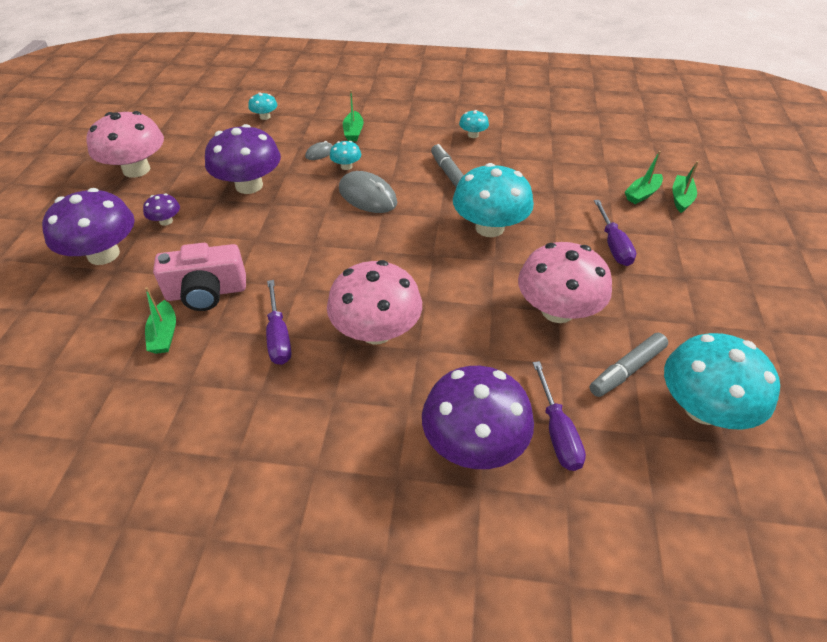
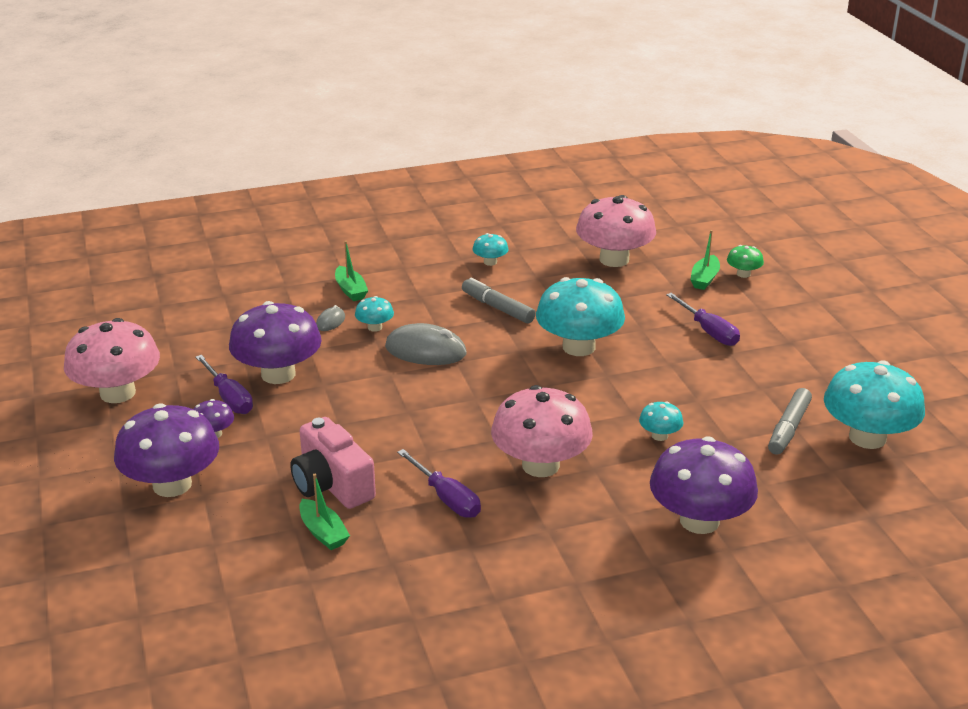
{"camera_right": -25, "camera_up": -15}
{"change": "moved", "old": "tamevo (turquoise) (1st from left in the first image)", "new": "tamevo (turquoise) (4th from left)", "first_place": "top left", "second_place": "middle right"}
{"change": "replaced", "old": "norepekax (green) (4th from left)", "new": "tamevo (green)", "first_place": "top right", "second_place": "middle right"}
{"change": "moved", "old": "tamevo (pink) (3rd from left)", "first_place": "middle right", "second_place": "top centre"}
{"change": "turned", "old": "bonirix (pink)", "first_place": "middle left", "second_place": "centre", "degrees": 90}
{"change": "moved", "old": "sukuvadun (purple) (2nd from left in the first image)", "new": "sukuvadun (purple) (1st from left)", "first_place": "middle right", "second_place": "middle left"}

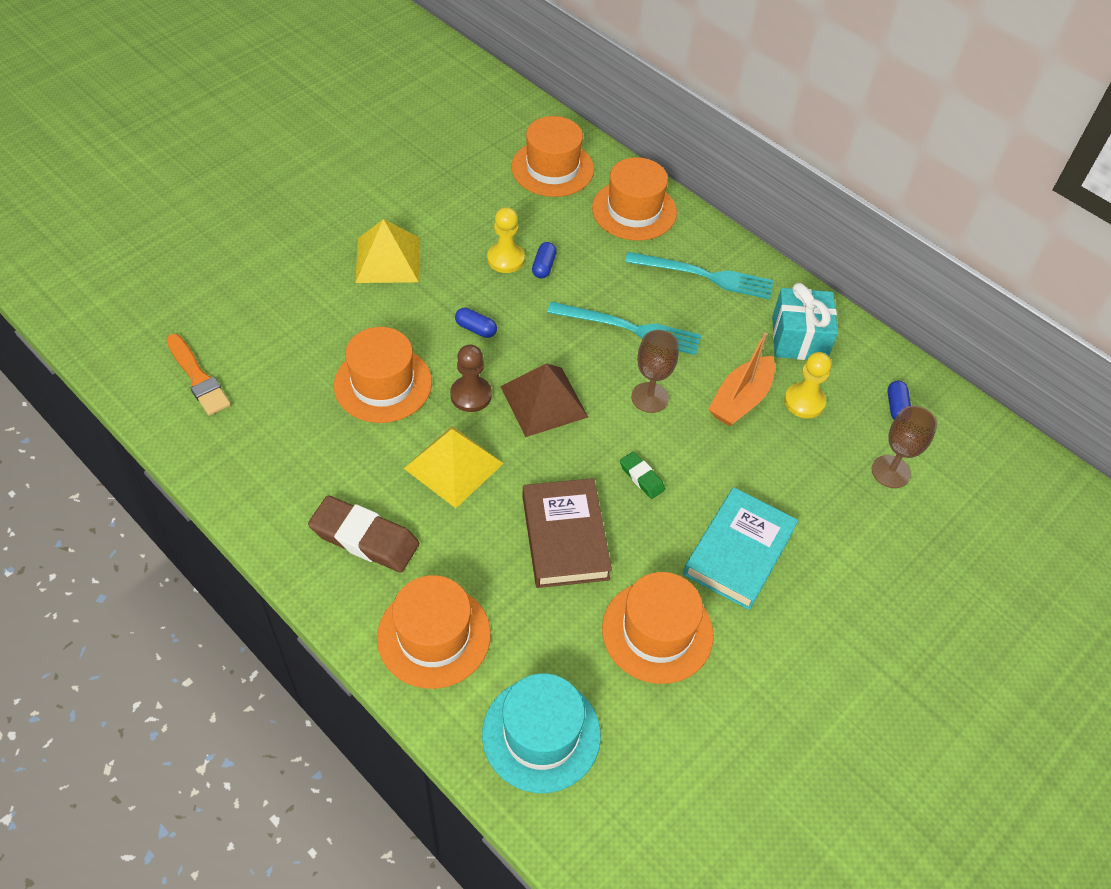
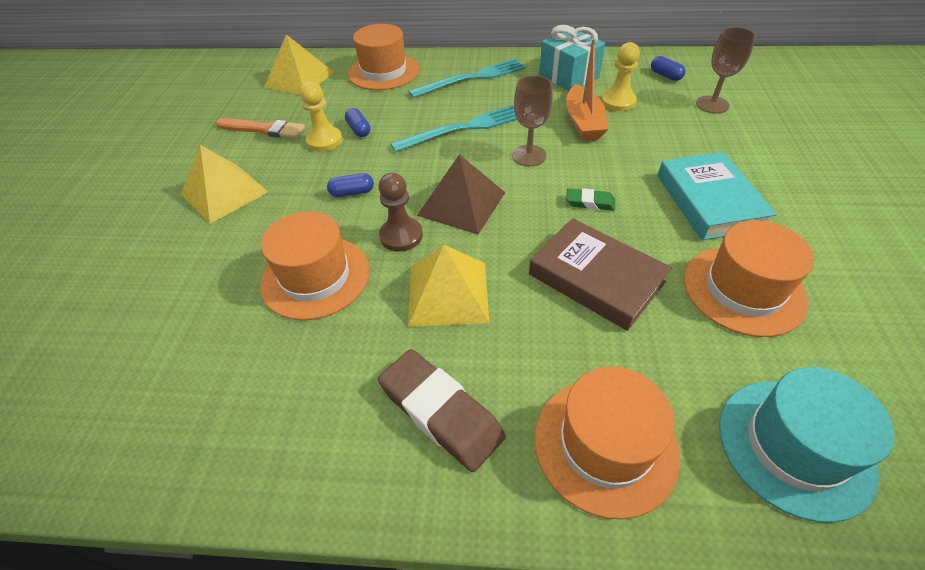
{"camera_right": -35, "camera_up": -5}
{"change": "replaced", "old": "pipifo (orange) (3rd from left)", "new": "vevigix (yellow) (2nd from left)", "first_place": "top centre", "second_place": "top left"}
{"change": "moved", "old": "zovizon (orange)", "first_place": "middle left", "second_place": "top left"}
{"change": "turned", "old": "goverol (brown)", "first_place": "middle left", "second_place": "bottom centre", "degrees": 60}

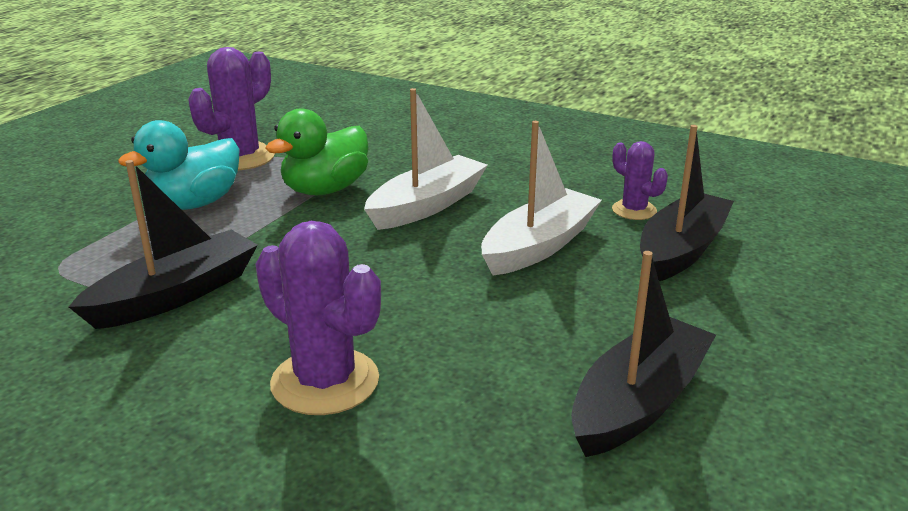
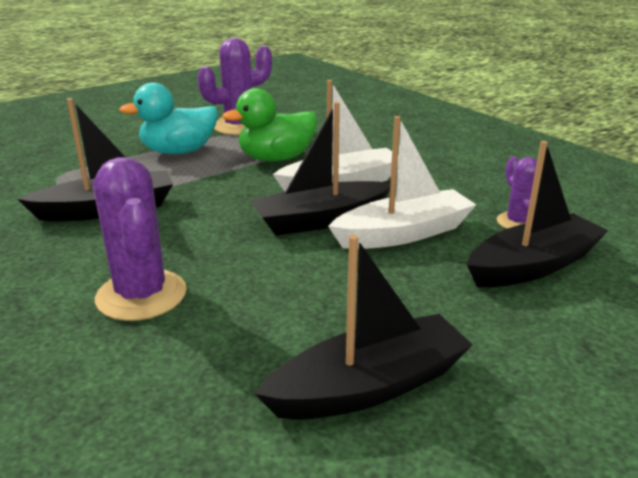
{"camera_right": 25, "camera_up": 0}
{"change": "added", "new": "norepekax (black) (2nd from left)", "second_place": "centre"}

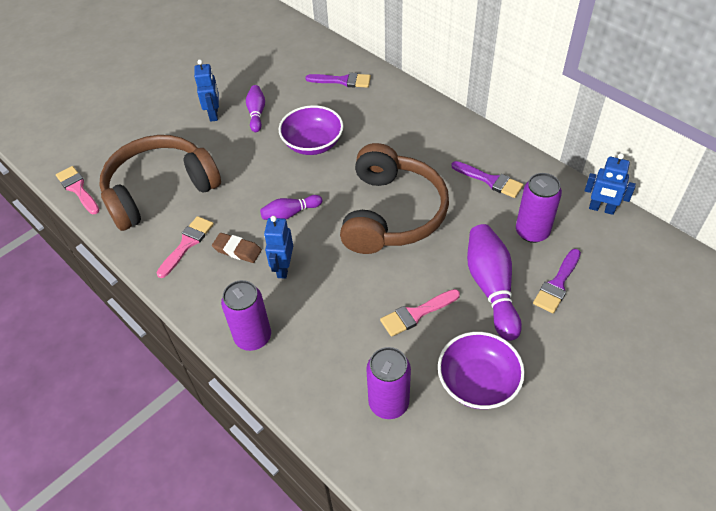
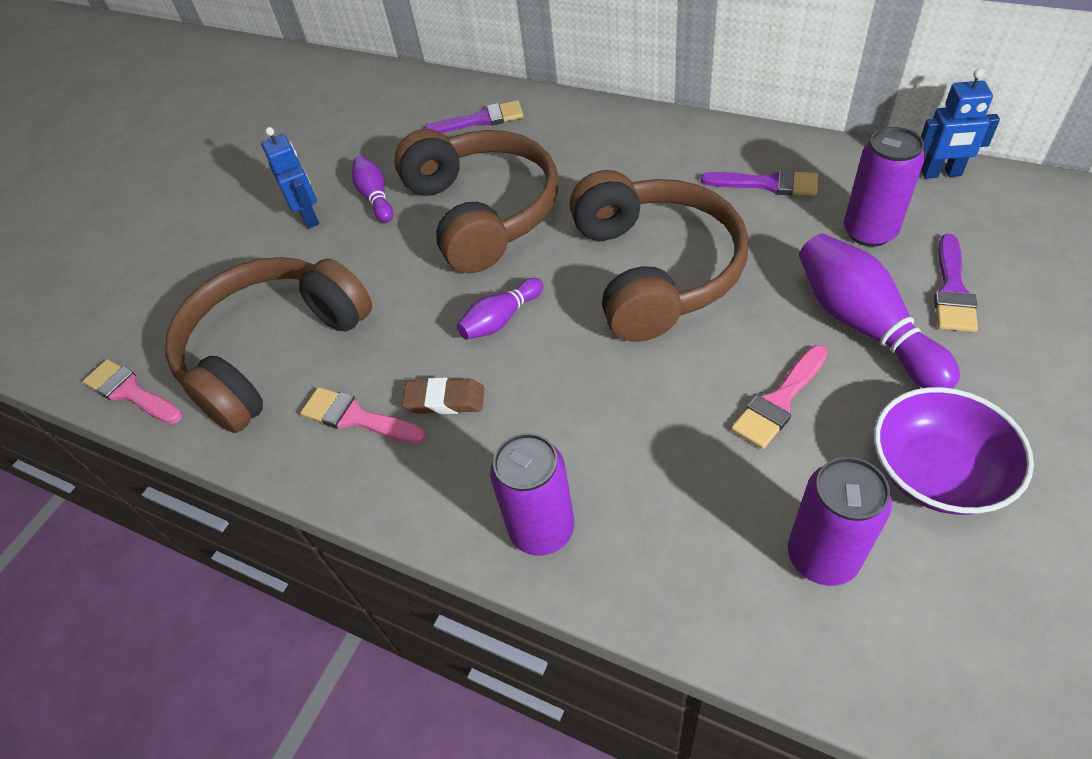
{"camera_right": -15, "camera_up": 0}
{"change": "replaced", "old": "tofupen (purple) (1st from left)", "new": "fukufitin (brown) (2nd from left)", "first_place": "top centre", "second_place": "top centre"}
{"change": "turned", "old": "zovizon (pink) (2nd from left)", "first_place": "middle left", "second_place": "middle left", "degrees": -75}
{"change": "removed", "old": "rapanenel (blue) (2nd from left)", "first_place": "centre"}

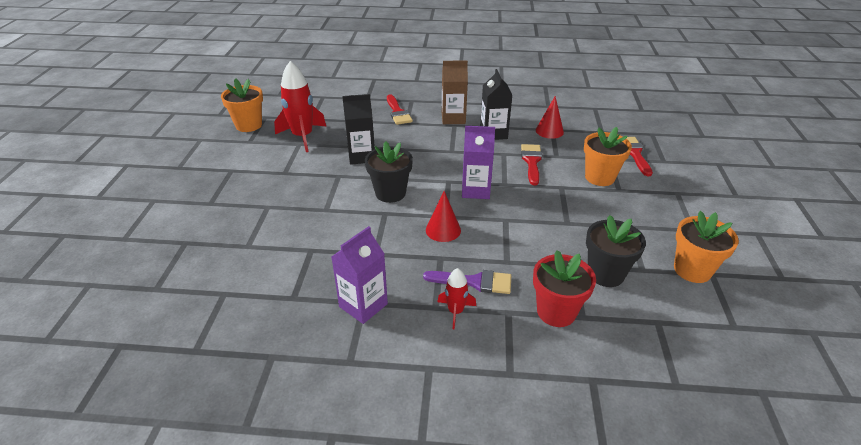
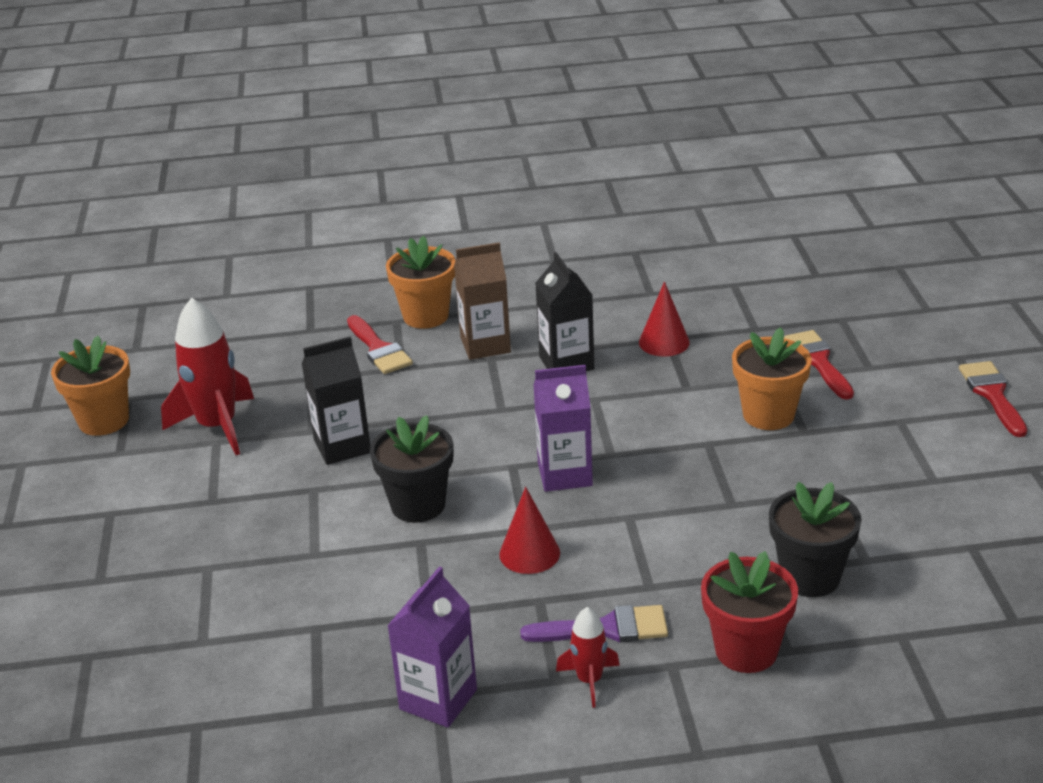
{"camera_right": -10, "camera_up": -5}
{"change": "moved", "old": "zovizon (red) (2nd from left in the first image)", "new": "zovizon (red) (3rd from left)", "first_place": "centre", "second_place": "middle right"}
{"change": "moved", "old": "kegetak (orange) (3rd from left in the first image)", "new": "kegetak (orange) (2nd from left)", "first_place": "middle right", "second_place": "centre"}

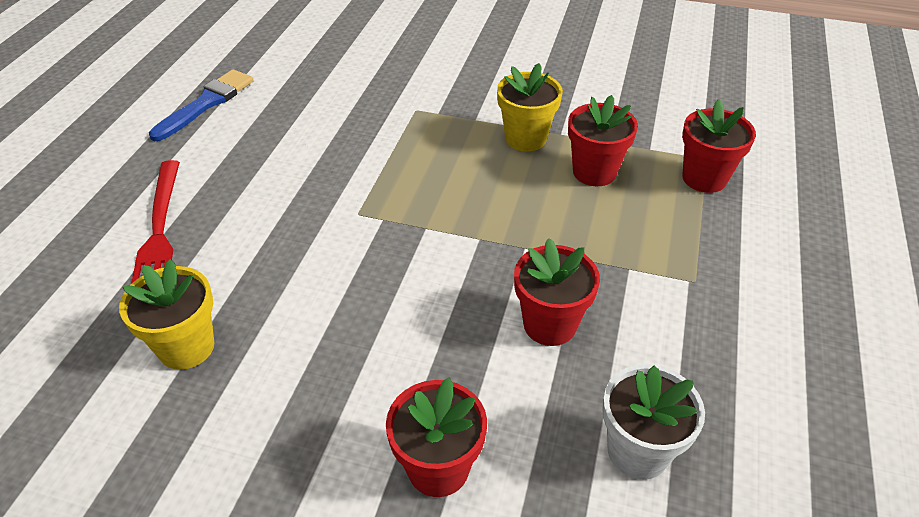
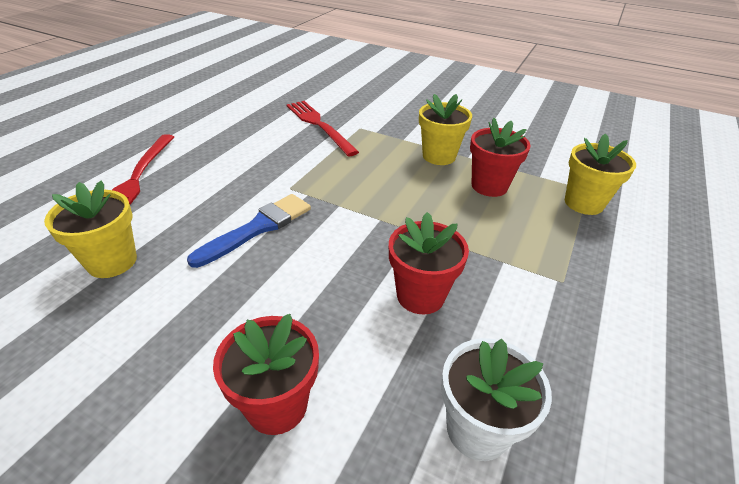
{"camera_right": 10, "camera_up": -5}
{"change": "moved", "old": "zovizon (blue)", "first_place": "top left", "second_place": "centre"}
{"change": "recoloured", "old": "kegetak (red) (4th from left)", "new": "kegetak (yellow) (3rd from left)", "first_place": "top right", "second_place": "middle right"}
{"change": "added", "new": "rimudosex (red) (2nd from left)", "second_place": "top centre"}

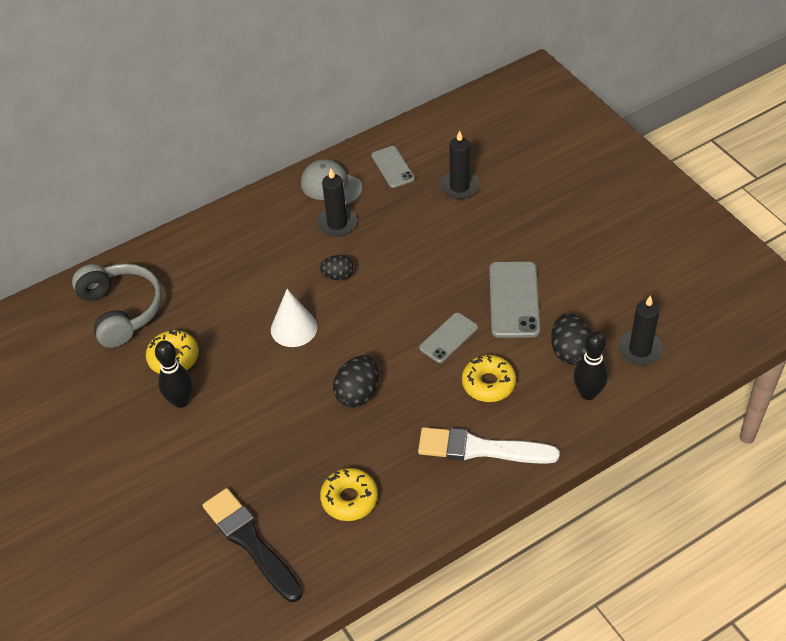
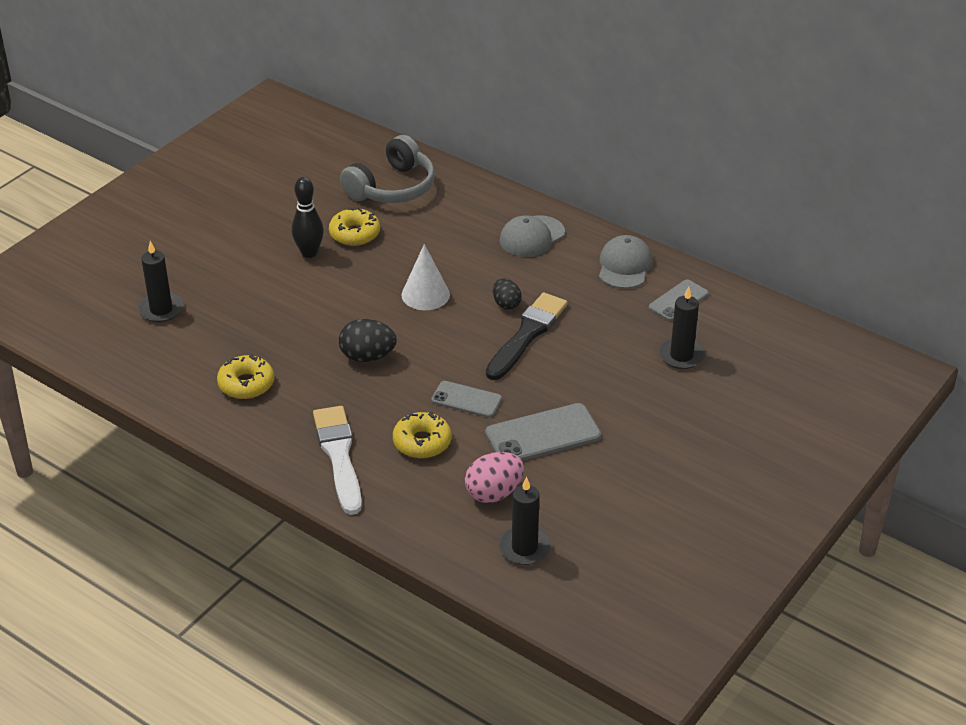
{"camera_right": 65, "camera_up": -10}
{"change": "moved", "old": "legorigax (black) (1st from left)", "first_place": "top centre", "second_place": "middle left"}
{"change": "recoloured", "old": "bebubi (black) (3rd from left)", "new": "bebubi (pink)", "first_place": "middle right", "second_place": "centre"}
{"change": "removed", "old": "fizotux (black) (2nd from left)", "first_place": "middle right"}
{"change": "moved", "old": "zovizon (black)", "first_place": "bottom left", "second_place": "centre"}
{"change": "added", "new": "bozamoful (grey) (1st from left)", "second_place": "top centre"}

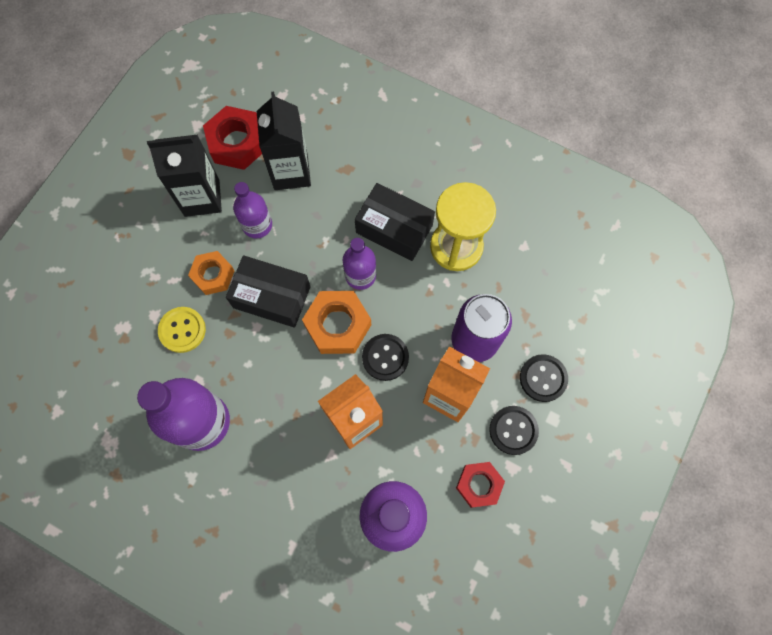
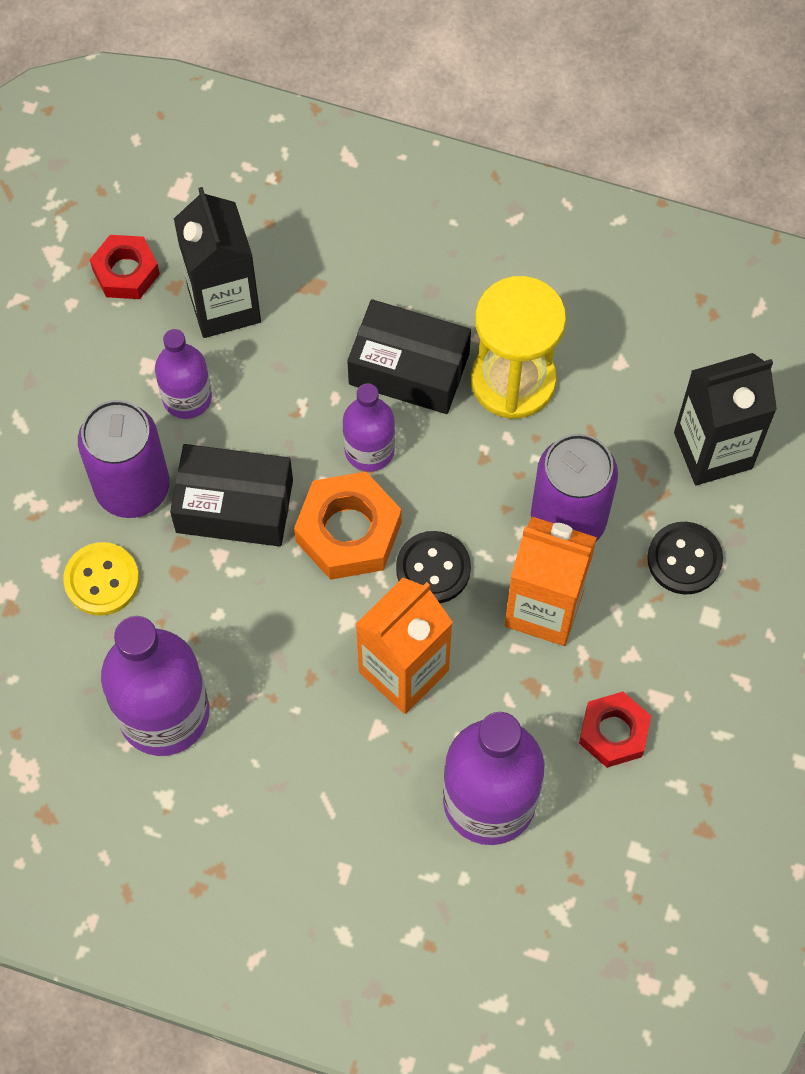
{"camera_right": -10, "camera_up": -5}
{"change": "resized", "old": "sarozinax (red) (1st from left)", "first_place": "top left", "second_place": "top left", "factor": 0.66}
{"change": "moved", "old": "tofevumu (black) (1st from left in the first image)", "new": "tofevumu (black) (2nd from left)", "first_place": "top left", "second_place": "middle right"}
{"change": "replaced", "old": "sarozinax (orange) (1st from left)", "new": "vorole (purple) (1st from left)", "first_place": "middle left", "second_place": "middle left"}
{"change": "removed", "old": "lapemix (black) (2nd from left)", "first_place": "bottom centre"}

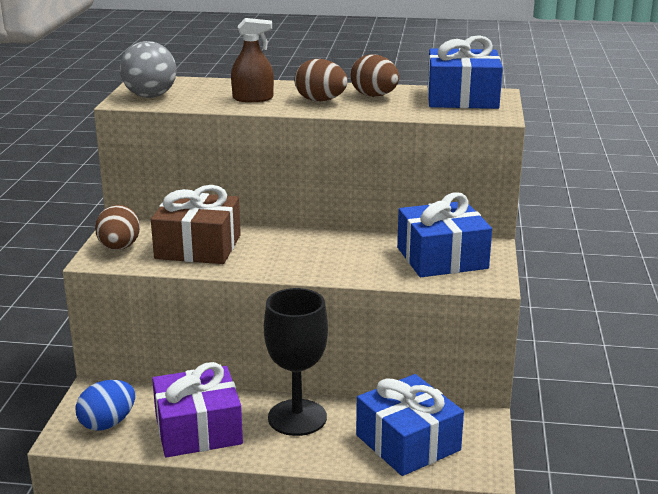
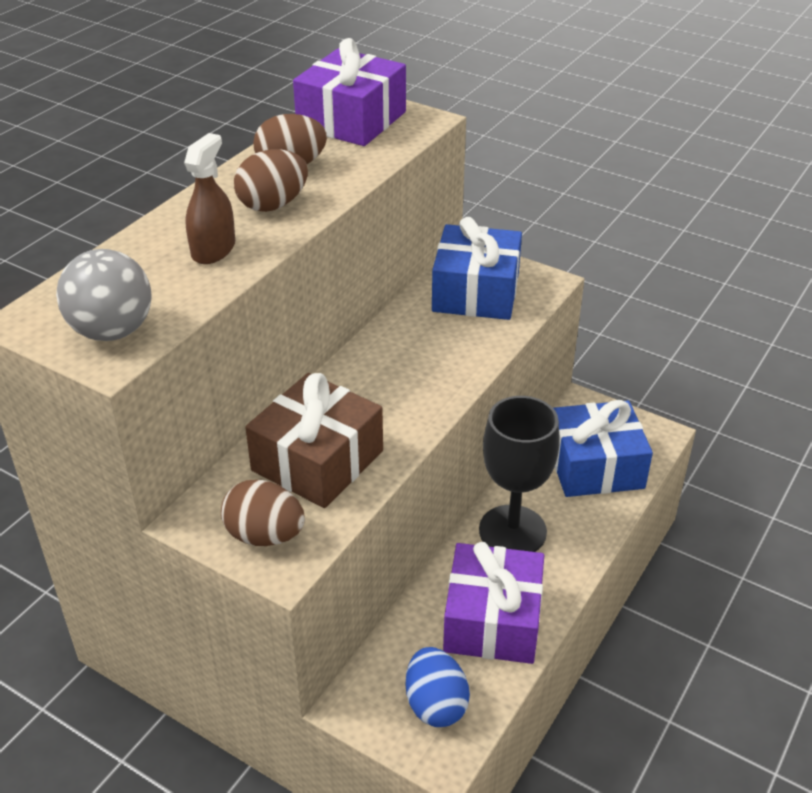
{"camera_right": -65, "camera_up": 15}
{"change": "recoloured", "old": "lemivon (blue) (3rd from left)", "new": "lemivon (purple) (1st from left)", "first_place": "top right", "second_place": "top centre"}

